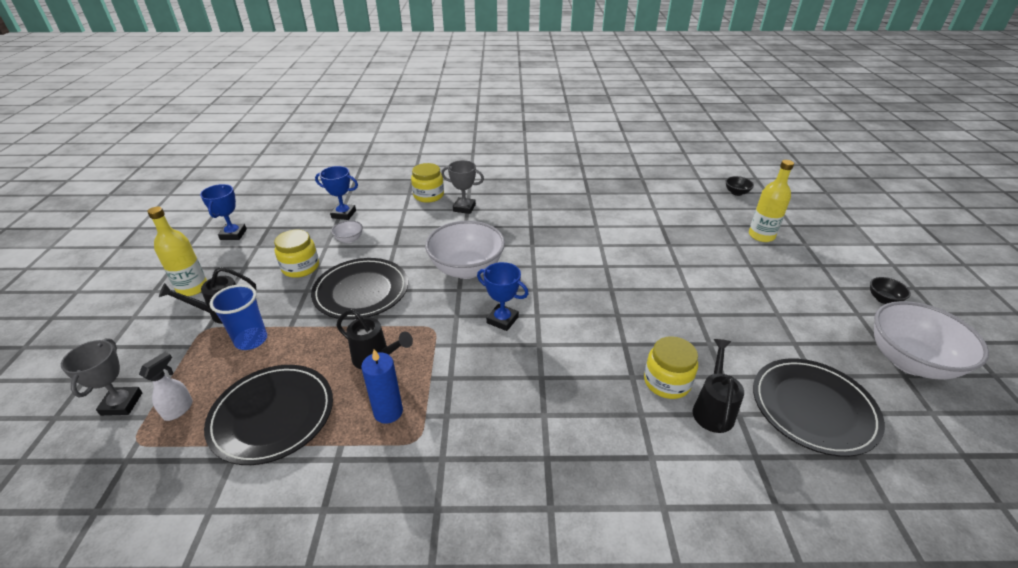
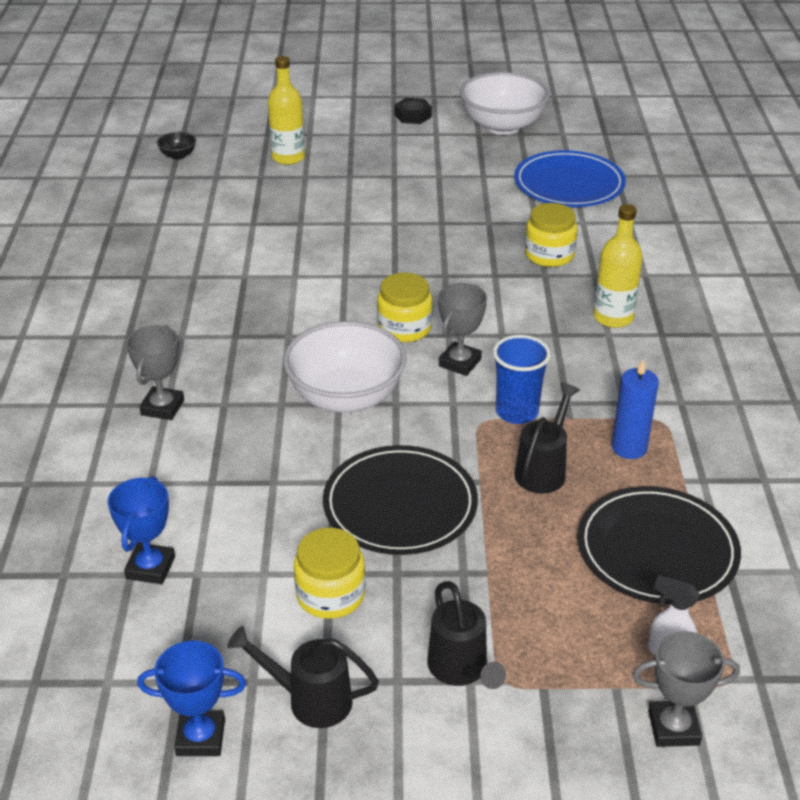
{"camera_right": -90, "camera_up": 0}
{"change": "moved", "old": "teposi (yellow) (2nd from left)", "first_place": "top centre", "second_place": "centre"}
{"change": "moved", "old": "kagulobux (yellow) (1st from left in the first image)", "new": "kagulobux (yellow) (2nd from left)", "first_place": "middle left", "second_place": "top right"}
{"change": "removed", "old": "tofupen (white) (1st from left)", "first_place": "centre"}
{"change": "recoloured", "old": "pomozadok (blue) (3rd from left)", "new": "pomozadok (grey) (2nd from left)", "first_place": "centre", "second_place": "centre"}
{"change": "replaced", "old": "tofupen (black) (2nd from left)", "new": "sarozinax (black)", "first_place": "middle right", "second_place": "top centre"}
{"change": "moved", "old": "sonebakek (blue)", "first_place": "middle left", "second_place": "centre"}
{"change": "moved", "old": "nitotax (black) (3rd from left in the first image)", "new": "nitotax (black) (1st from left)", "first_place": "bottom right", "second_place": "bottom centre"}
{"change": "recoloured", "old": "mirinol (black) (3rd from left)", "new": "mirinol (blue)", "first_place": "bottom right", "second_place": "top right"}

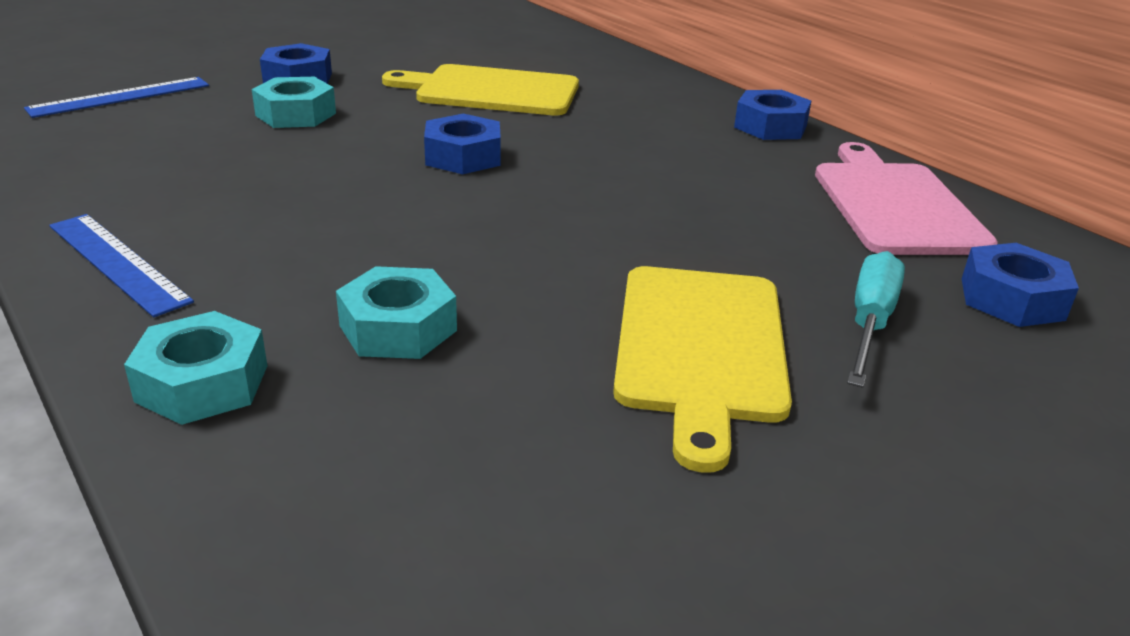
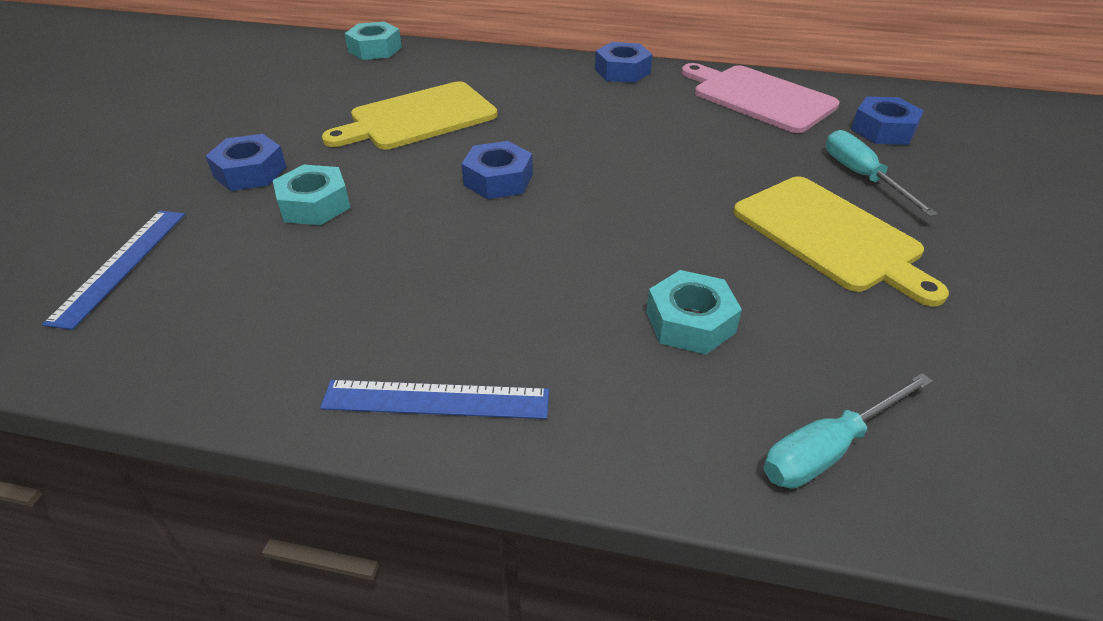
{"camera_right": -40, "camera_up": 10}
{"change": "moved", "old": "sarozinax (turquoise) (1st from left in the first image)", "new": "sarozinax (turquoise) (2nd from left)", "first_place": "middle left", "second_place": "top centre"}
{"change": "added", "new": "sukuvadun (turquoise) (1st from left)", "second_place": "bottom right"}

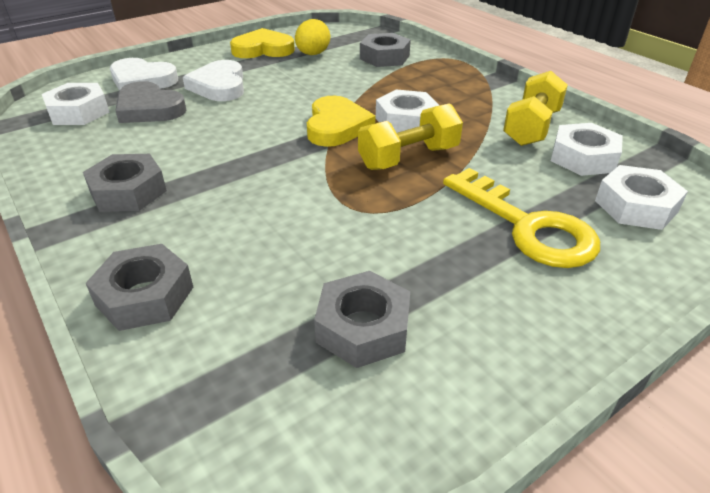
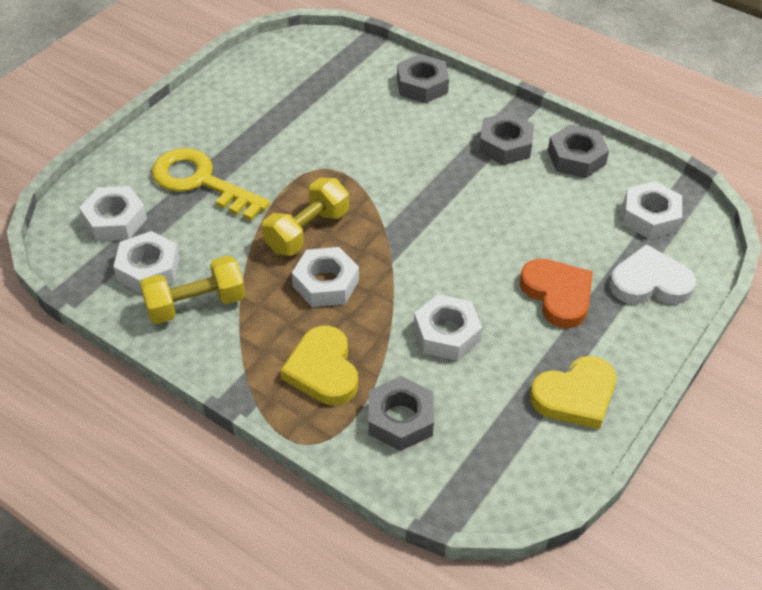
{"camera_right": 160, "camera_up": 10}
{"change": "removed", "old": "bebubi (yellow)", "first_place": "top centre"}
{"change": "recoloured", "old": "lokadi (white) (2nd from left)", "new": "lokadi (orange)", "first_place": "top left", "second_place": "middle right"}
{"change": "turned", "old": "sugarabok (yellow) (2nd from left in the first image)", "first_place": "top right", "second_place": "middle left", "degrees": 60}
{"change": "removed", "old": "lokadi (grey)", "first_place": "top left"}
{"change": "moved", "old": "lokadi (yellow) (2nd from left in the first image)", "new": "lokadi (yellow) (1st from left)", "first_place": "top centre", "second_place": "centre"}
{"change": "moved", "old": "sarozinax (grey) (3rd from left in the first image)", "new": "sarozinax (grey) (4th from left)", "first_place": "centre", "second_place": "top right"}
{"change": "added", "new": "sarozinax (white) (4th from left)", "second_place": "centre"}

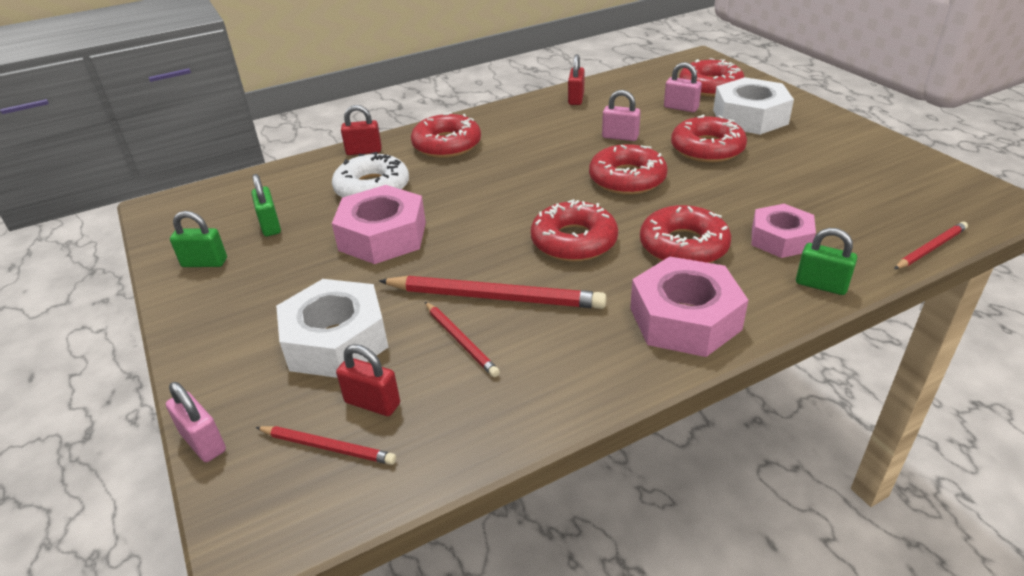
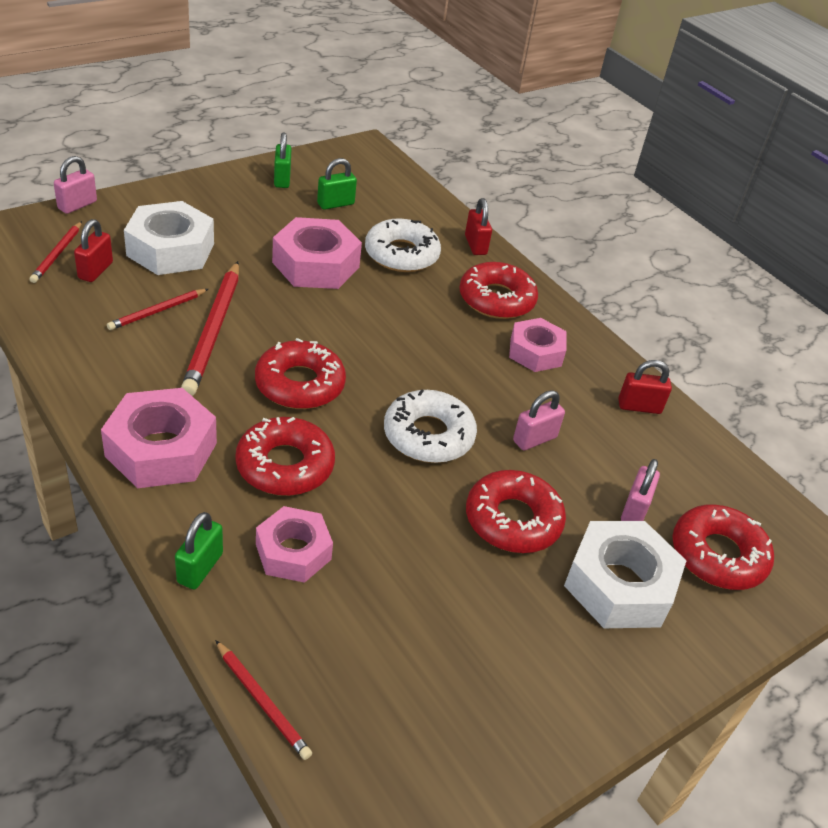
{"camera_right": 75, "camera_up": 5}
{"change": "turned", "old": "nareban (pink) (2nd from left)", "first_place": "top centre", "second_place": "centre", "degrees": 45}
{"change": "recoloured", "old": "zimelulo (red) (3rd from left)", "new": "zimelulo (white) (2nd from left)", "first_place": "top centre", "second_place": "centre"}
{"change": "added", "new": "sarozinax (pink) (4th from left)", "second_place": "centre"}

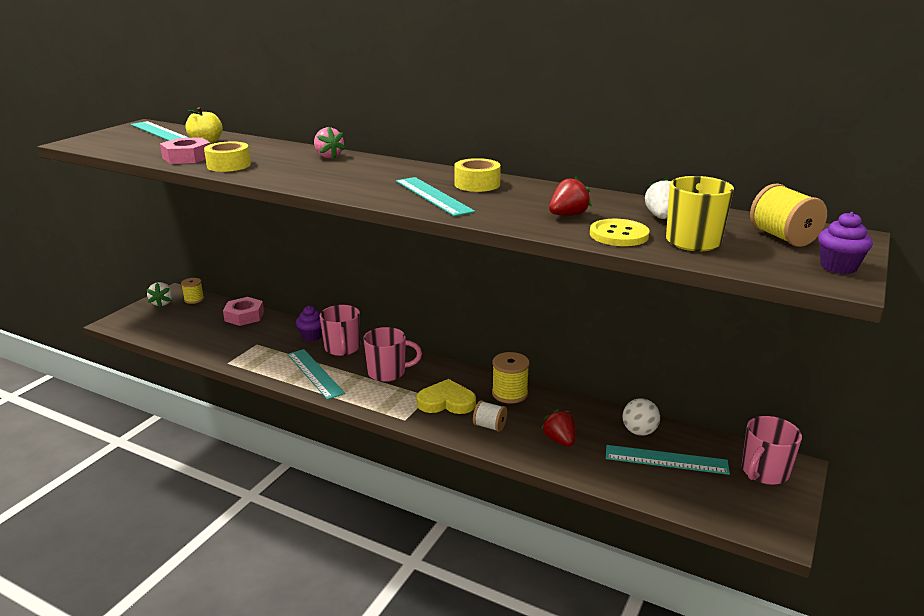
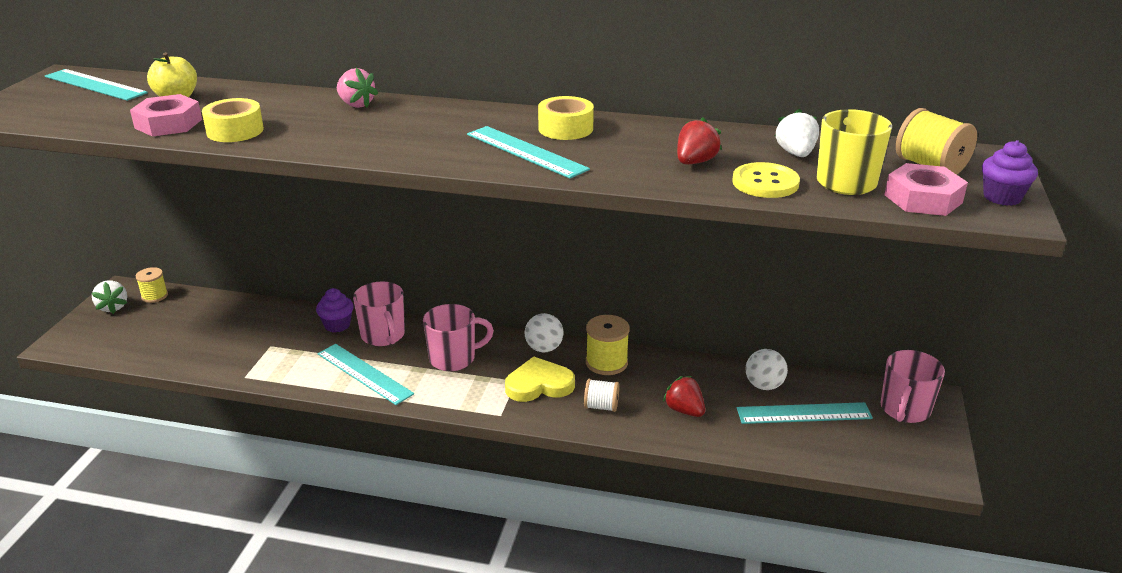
{"camera_right": -15, "camera_up": 5}
{"change": "moved", "old": "sarozinax (pink) (2nd from left)", "first_place": "middle left", "second_place": "top right"}
{"change": "added", "new": "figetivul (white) (1st from left)", "second_place": "centre"}

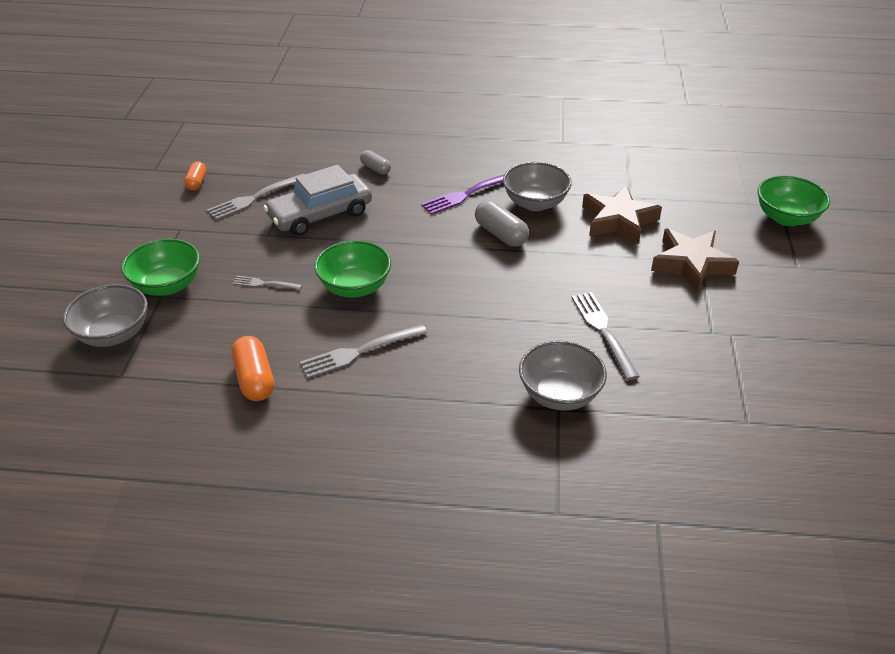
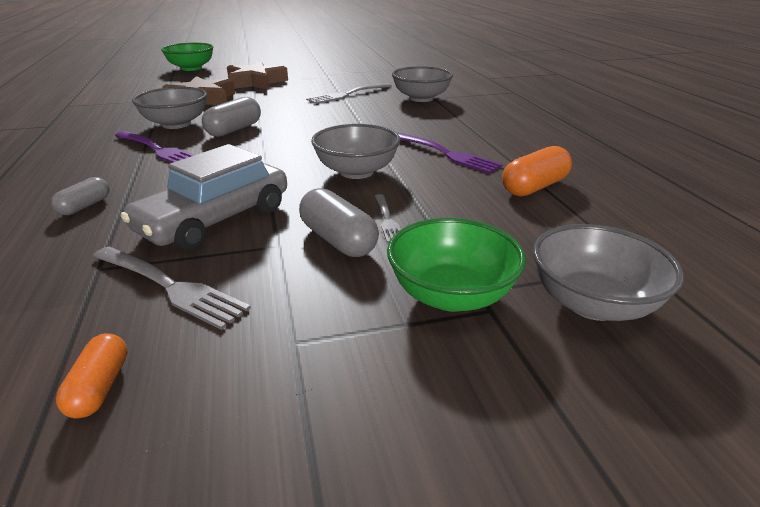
{"camera_right": -110, "camera_up": -10}
{"change": "turned", "old": "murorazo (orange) (1st from left)", "first_place": "top left", "second_place": "bottom left", "degrees": -75}
{"change": "turned", "old": "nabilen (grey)", "first_place": "top centre", "second_place": "middle left", "degrees": 90}
{"change": "recoloured", "old": "tofupen (green) (2nd from left)", "new": "tofupen (grey) (2nd from left)", "first_place": "centre", "second_place": "top centre"}
{"change": "recoloured", "old": "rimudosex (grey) (3rd from left)", "new": "rimudosex (purple) (2nd from left)", "first_place": "centre", "second_place": "top centre"}
{"change": "added", "new": "murorazo (grey) (3rd from left)", "second_place": "centre"}

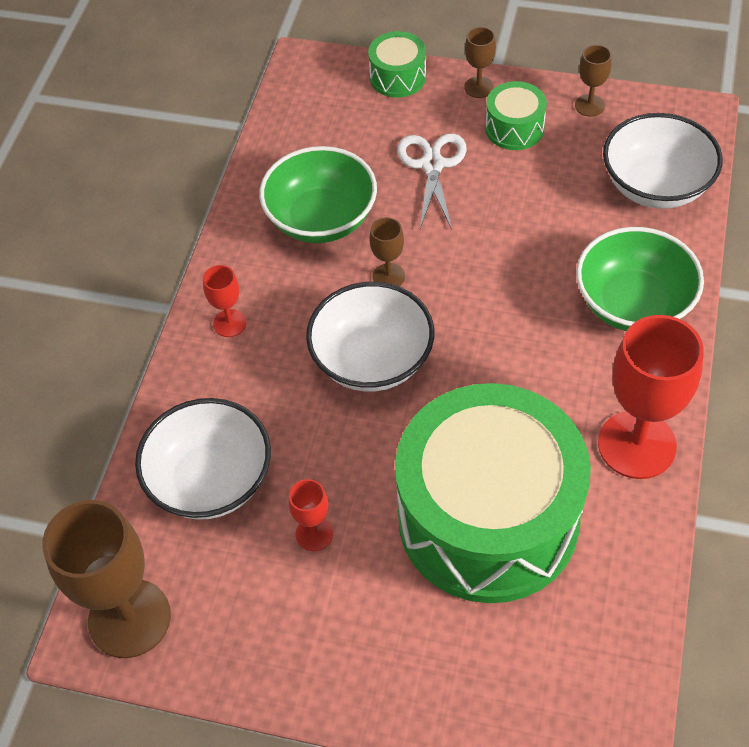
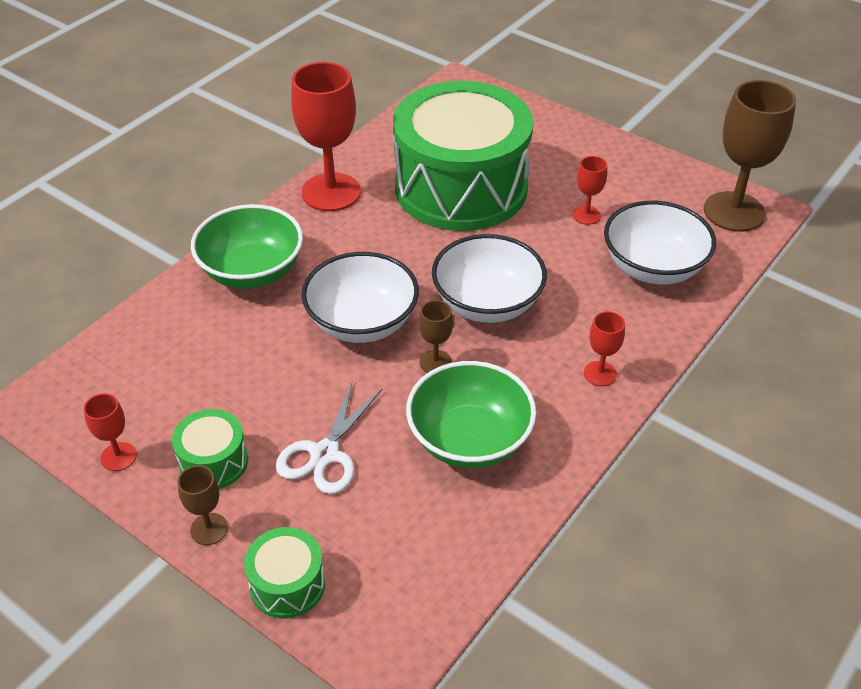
{"camera_right": -160, "camera_up": -10}
{"change": "recoloured", "old": "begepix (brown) (4th from left)", "new": "begepix (red) (1st from left)", "first_place": "top right", "second_place": "middle left"}
{"change": "moved", "old": "tofupen (white) (3rd from left in the first image)", "new": "tofupen (white) (1st from left)", "first_place": "top right", "second_place": "centre"}

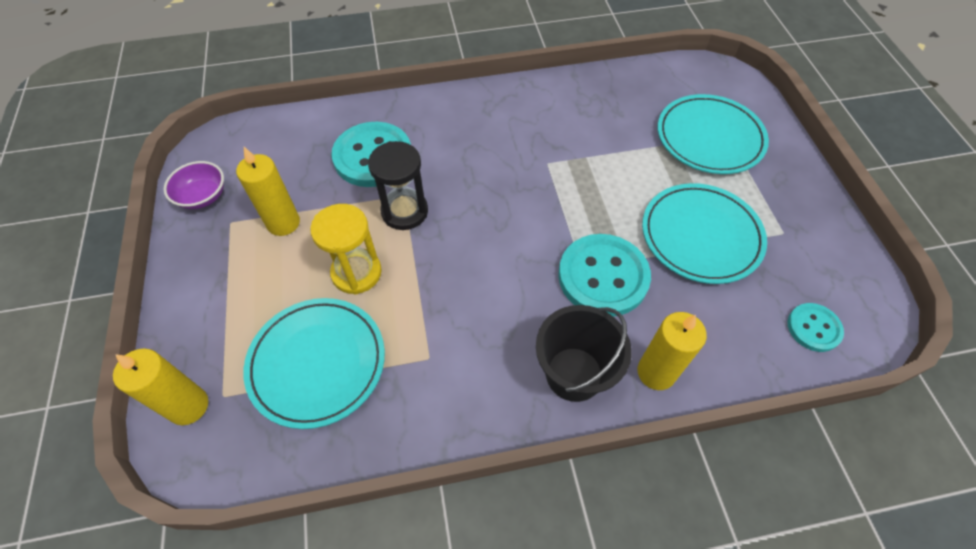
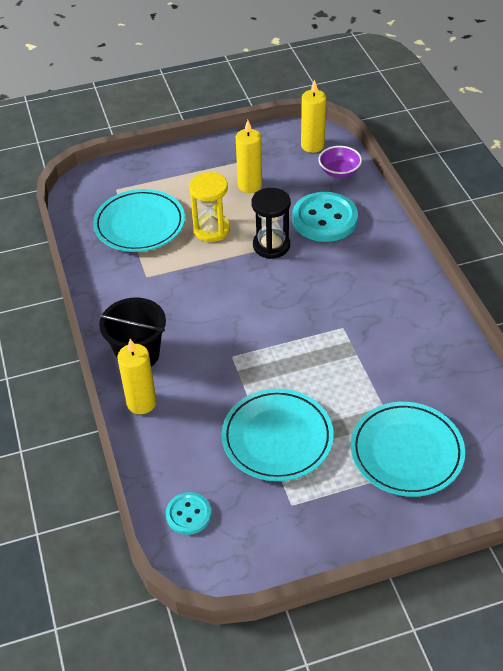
{"camera_right": 85, "camera_up": -10}
{"change": "moved", "old": "tofupen (purple)", "first_place": "middle left", "second_place": "top right"}
{"change": "removed", "old": "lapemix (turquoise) (2nd from left)", "first_place": "centre"}
{"change": "moved", "old": "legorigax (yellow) (1st from left in the first image)", "new": "legorigax (yellow) (3rd from left)", "first_place": "bottom left", "second_place": "top centre"}

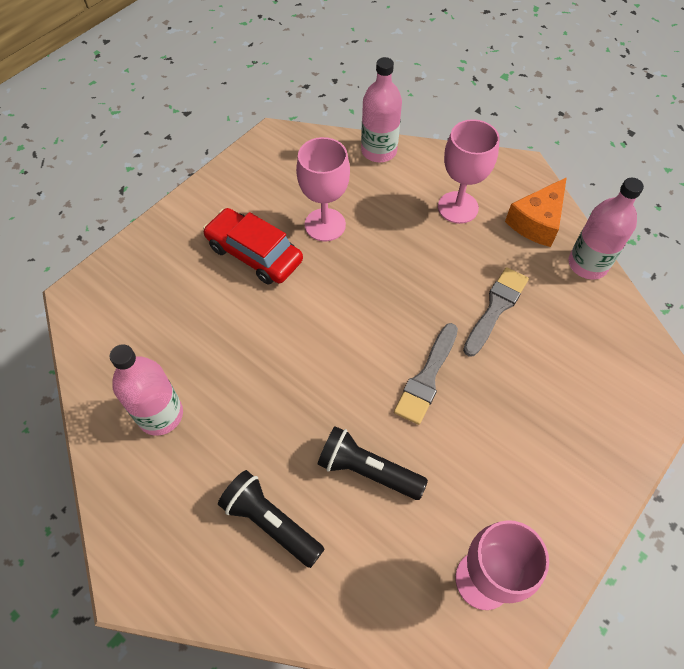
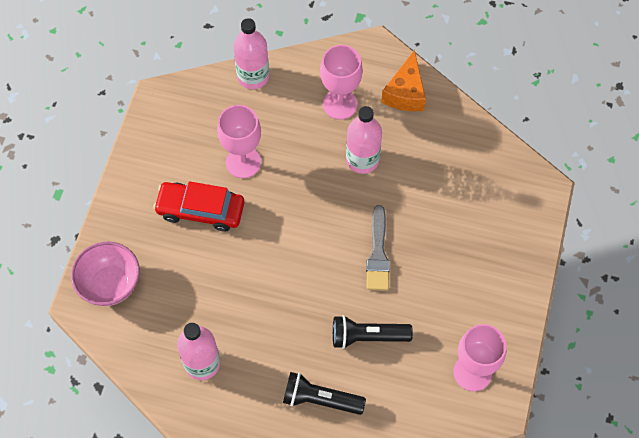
{"camera_right": -25, "camera_up": 5}
{"change": "moved", "old": "kagulobux (pink) (3rd from left)", "first_place": "middle right", "second_place": "top centre"}
{"change": "removed", "old": "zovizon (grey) (2nd from left)", "first_place": "middle right"}
{"change": "added", "new": "tofupen (pink)", "second_place": "middle left"}

